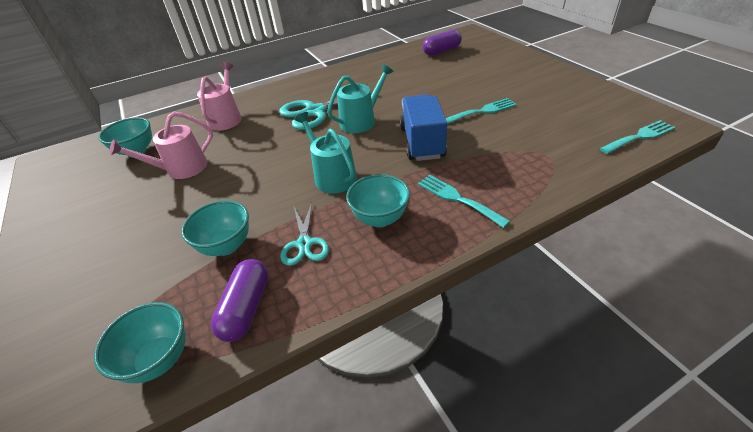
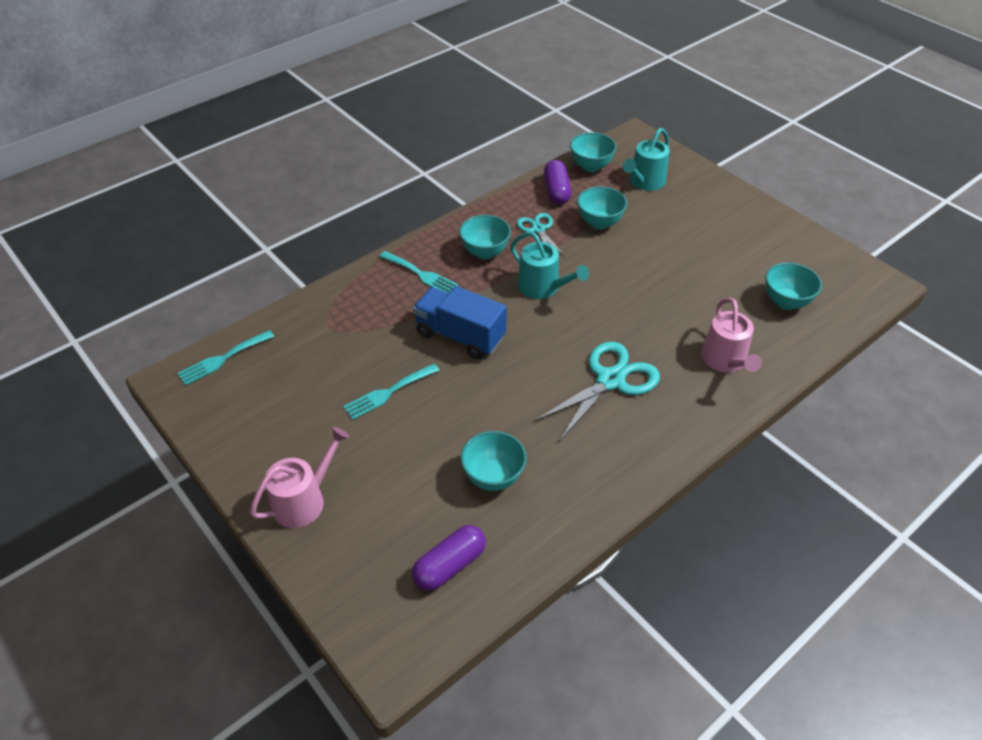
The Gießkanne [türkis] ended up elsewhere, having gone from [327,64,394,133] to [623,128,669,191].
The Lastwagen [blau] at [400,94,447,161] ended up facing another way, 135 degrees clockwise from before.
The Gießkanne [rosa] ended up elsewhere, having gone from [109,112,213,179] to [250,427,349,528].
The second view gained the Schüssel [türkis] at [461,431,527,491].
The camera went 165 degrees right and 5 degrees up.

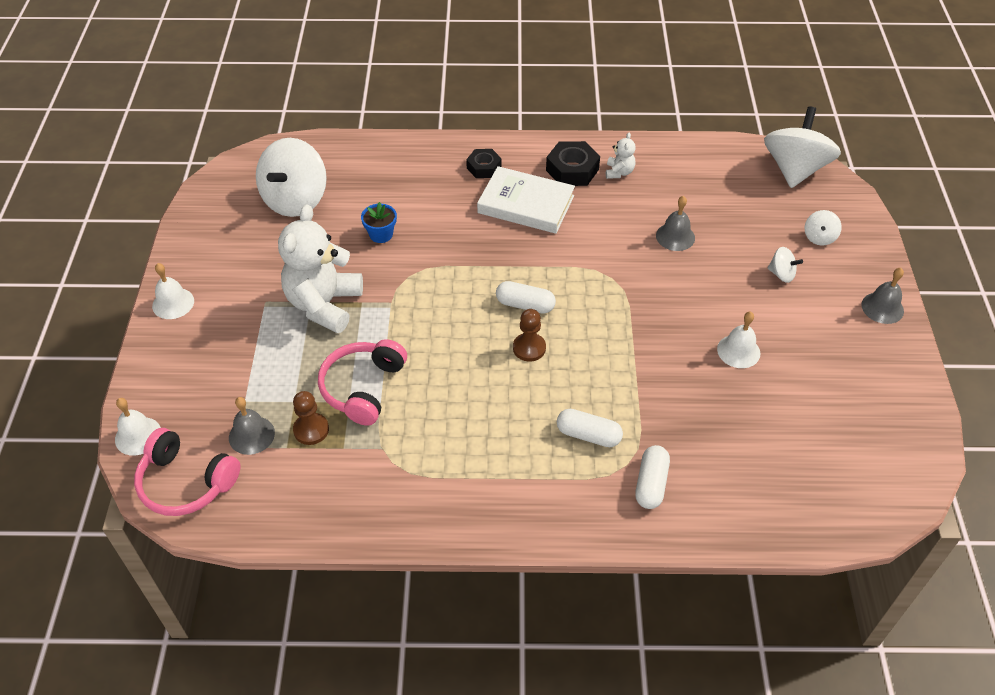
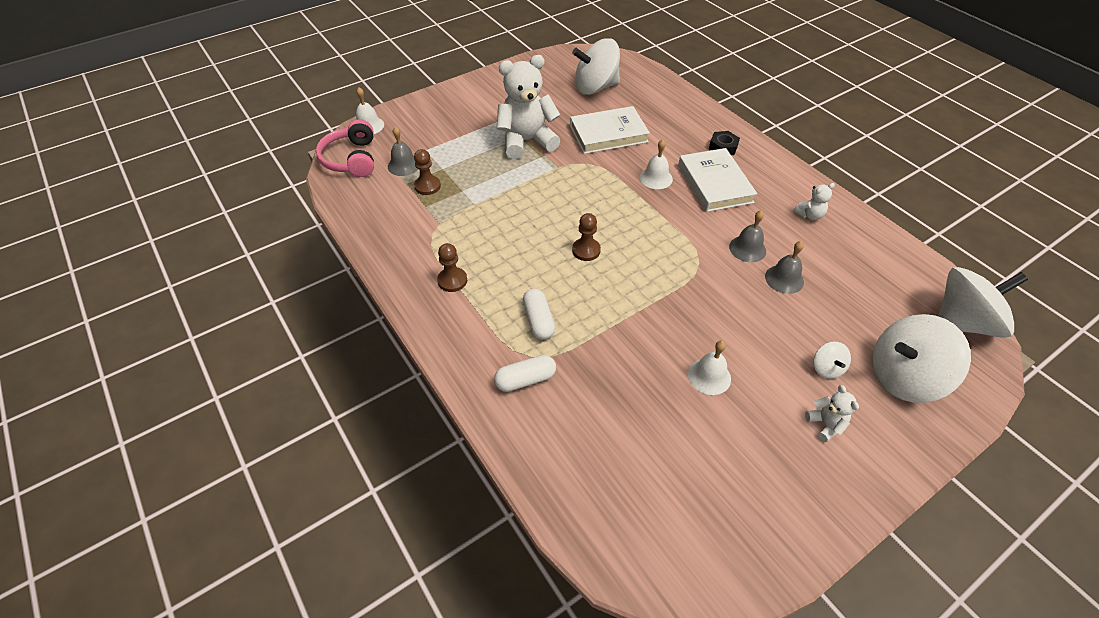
The second view lost the Sechskantmutter [schwarz] at [546,141,600,186].
Where the Blumentopf [blau] stood at [361,202,397,243], the Buch [weiß] came to stand at [570,106,650,154].
The size of the Kreisel [weiß] at [805,210,842,246] changed by a factor of 2.25.
The Glocke [weiß] ended up elsewhere, having gone from [152,263,194,319] to [640,139,673,189].
The Glocke [grau] ended up elsewhere, having gone from [861,268,904,324] to [729,210,766,262].
The second view lost the Kapsel [weiß] at [496,281,556,314].
The second view lost the Kopfhörer [rosa] at [318,339,407,426].
The second view gained the Bauer [braun] at [437,243,467,292].
The second view gained the Teddybär [weiß] at [805,385,859,442].
The camera went 55 degrees right and 0 degrees up.

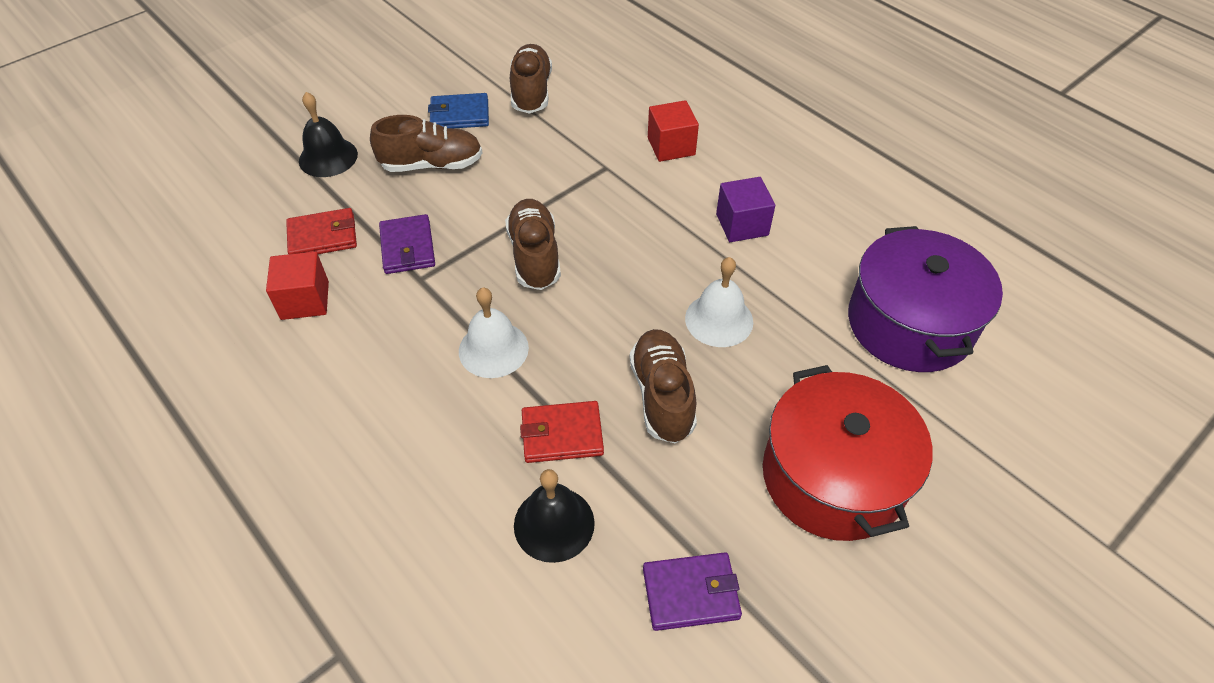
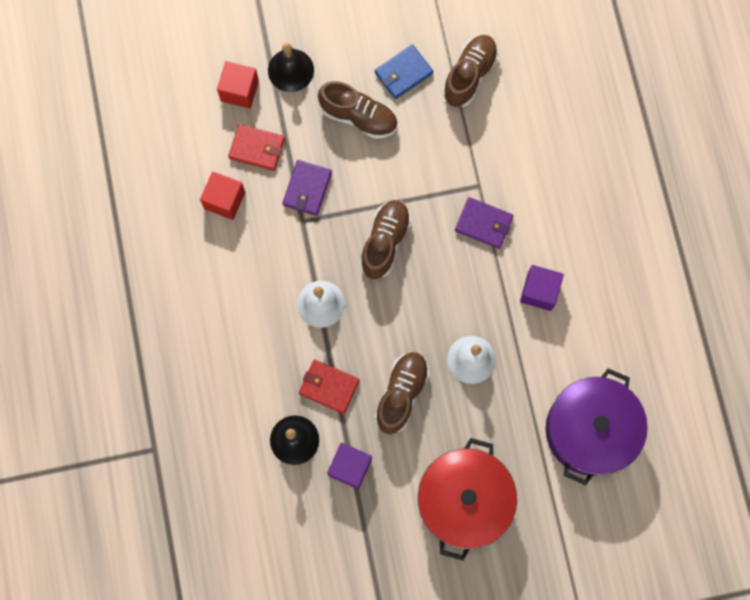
The Geldbörse [blau] at [428,93,489,129] ended up facing another way, 60 degrees counterclockwise from before.
The Kubus [rot] ended up elsewhere, having gone from [648,100,699,162] to [217,61,259,109].
The Geldbörse [lila] ended up elsewhere, having gone from [643,552,742,631] to [455,197,514,249].
The second view gained the Kubus [lila] at [327,442,372,489].
The camera went 30 degrees right and 25 degrees up.

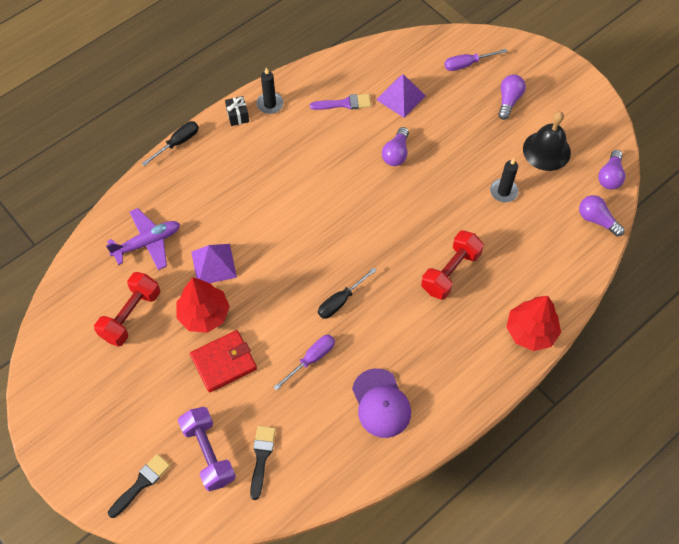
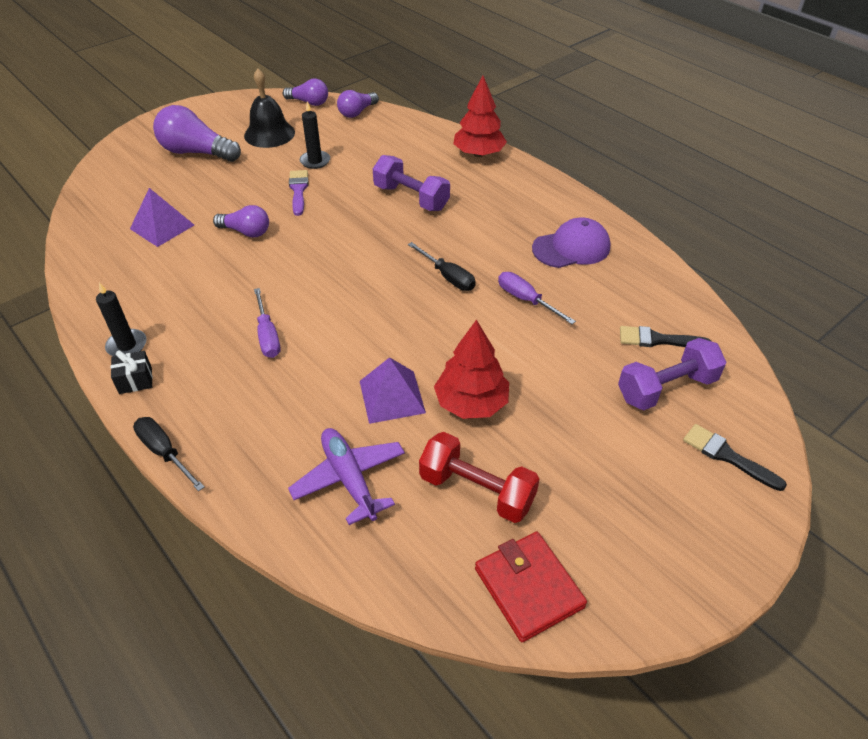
The Schraubenzieher [lila] ended up elsewhere, having gone from [444,49,508,71] to [254,288,280,358].
The size of the Glühbirne [lila] at [499,74,526,120] changed by a factor of 1.65.
The Pinsel [lila] ended up elsewhere, having gone from [310,94,371,110] to [289,170,308,216].
What was the Hantel [rot] at [421,230,484,300] turned into the Hantel [lila] at [373,155,450,211].
The Geldbörse [rot] ended up elsewhere, having gone from [190,330,257,393] to [475,532,587,642].
The camera went 90 degrees left and 15 degrees down.

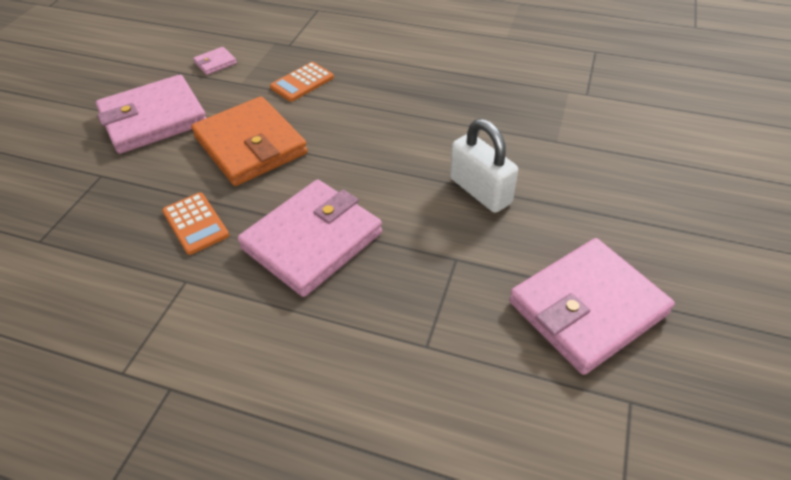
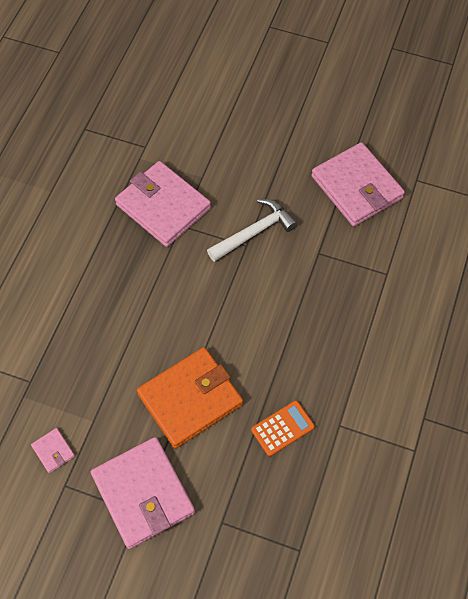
The second view lost the Taschenrechner [orange] at [270,62,334,102].
Where the Vorhängeschloss [weiß] stood at [450,119,518,213], the Hammer [weiß] came to stand at [207,199,298,262].
The Geldbörse [rosa] ended up elsewhere, having gone from [238,180,382,297] to [115,161,211,247].
The camera went 90 degrees left and 15 degrees up.

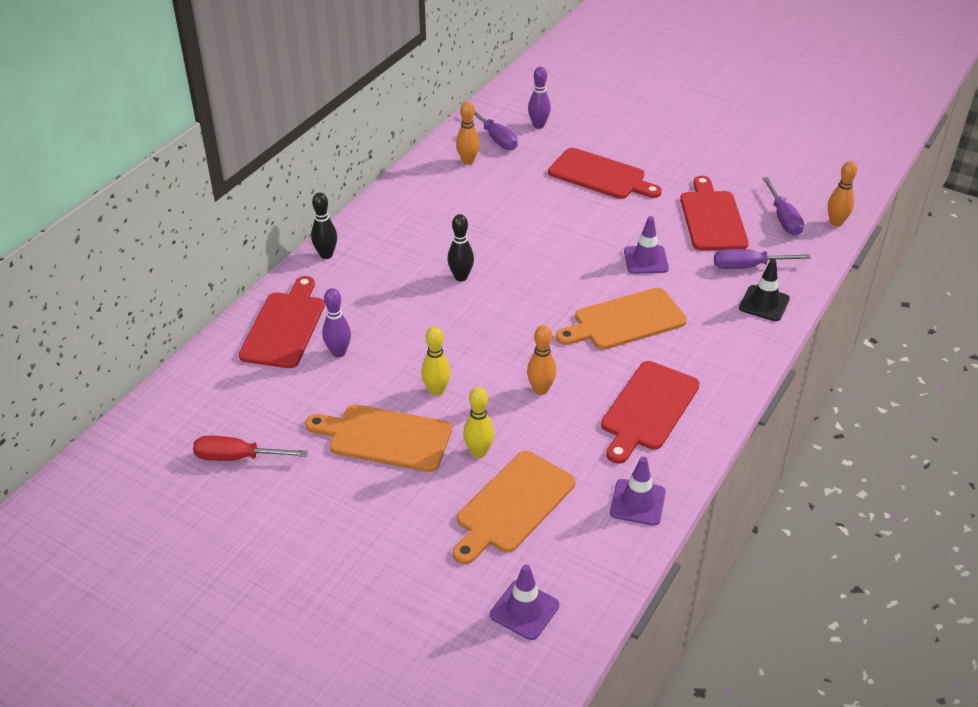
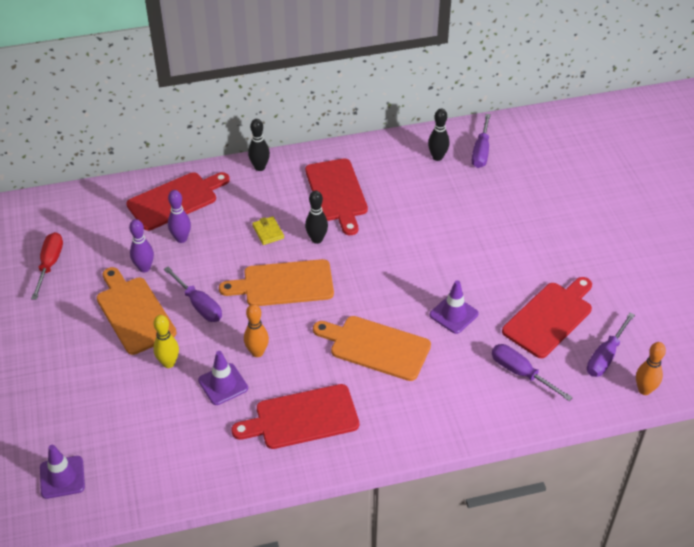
The Bowlingkegel [lila] ended up elsewhere, having gone from [528,67,551,129] to [129,219,154,272].
What was the Bowlingkegel [orange] at [456,101,480,165] turned into the Bowlingkegel [schwarz] at [428,109,449,161].
The Schneidebrett [rot] ended up elsewhere, having gone from [548,148,662,199] to [305,158,368,235].
The second view lost the Leitkegel [schwarz] at [739,259,790,321].
Where the Bowlingkegel [gelb] stood at [421,326,451,396], the Schraubenzieher [lila] came to stand at [164,267,222,322].
The Schraubenzieher [rot] at [193,436,308,461] ended up facing another way, 45 degrees clockwise from before.
The Schneidebrett [orange] ended up elsewhere, having gone from [453,451,576,564] to [219,259,334,306].
The Leitkegel [lila] ended up elsewhere, having gone from [610,457,666,526] to [198,351,248,405].
The second view gained the Geldbörse [gelb] at [252,216,284,245].
The camera went 45 degrees right and 5 degrees up.

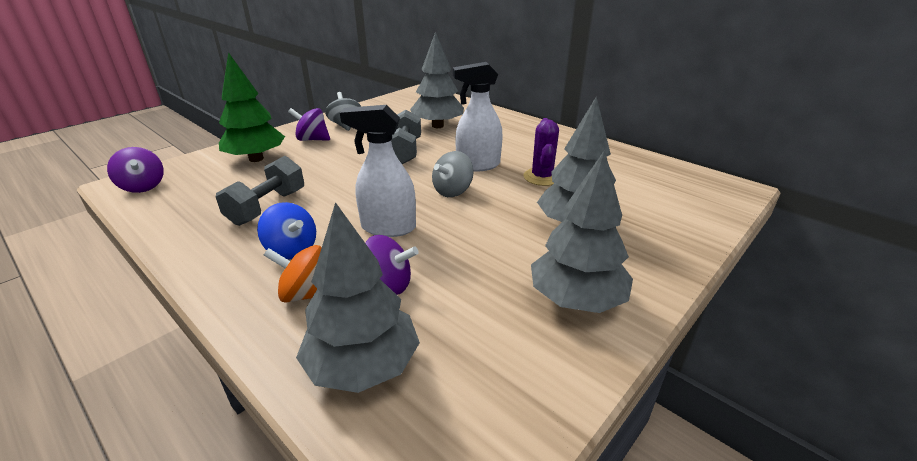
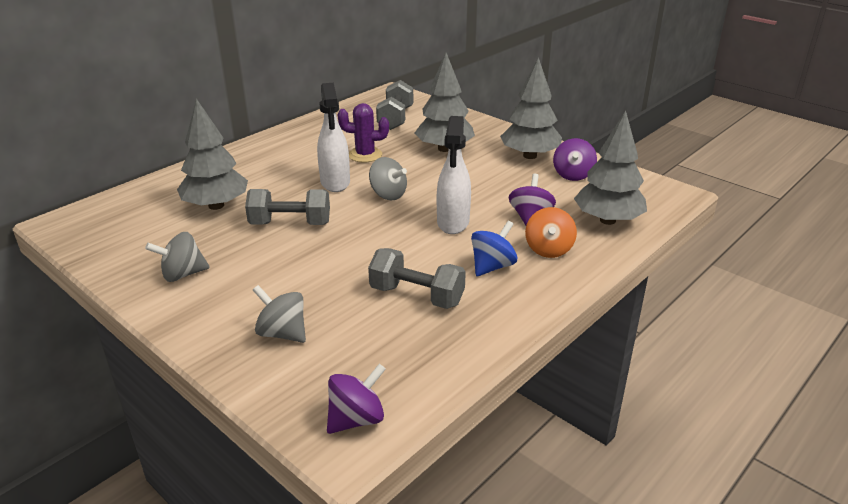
Where the Baum [grün] stood at [219,52,285,162], the Kreisel [grau] came to stand at [253,285,306,343].
The Kreisel [lila] ended up elsewhere, having gone from [288,108,330,141] to [553,138,597,181].
The second view gained the Hantel [grau] at [376,80,413,130].
The camera went 90 degrees left and 0 degrees up.

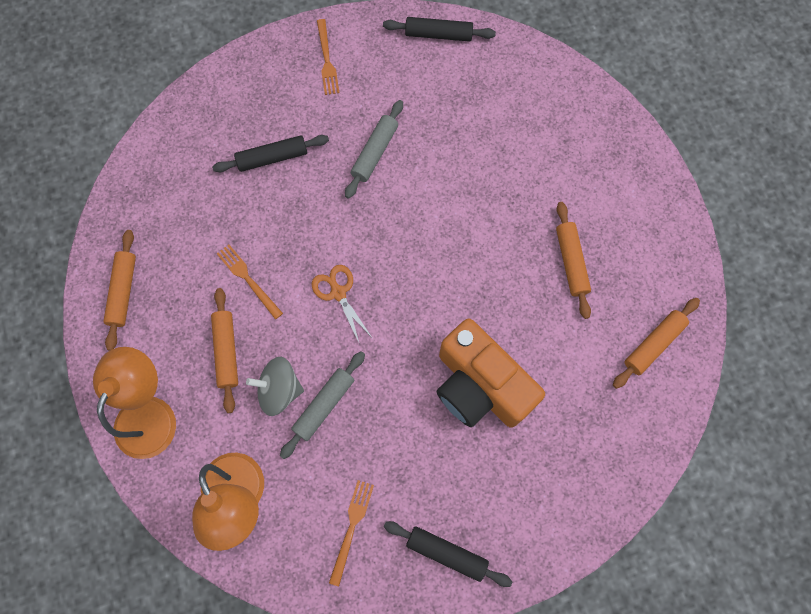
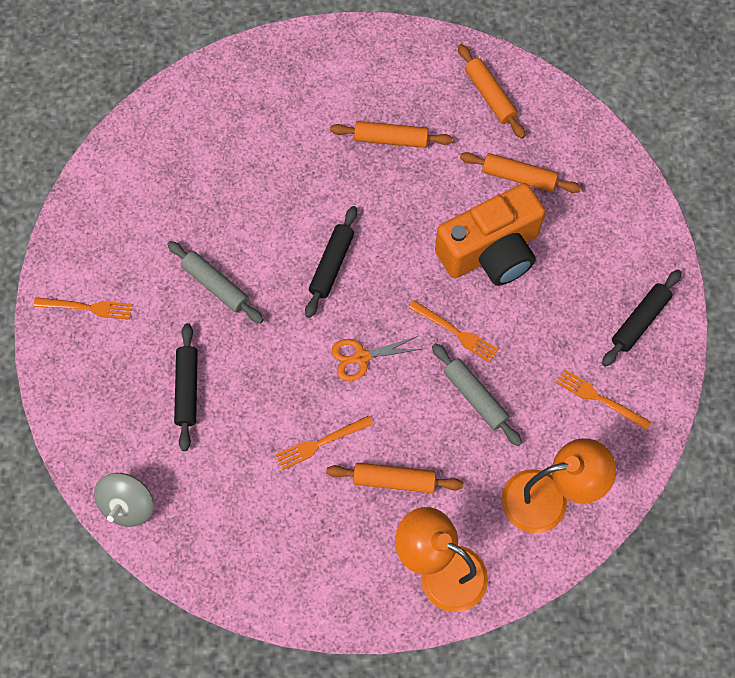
The Nudelholz [schwarz] ended up elsewhere, having gone from [383,17,496,42] to [305,206,357,318].
The Nudelholz [orange] ended up elsewhere, having gone from [103,230,136,351] to [460,152,581,193].
The Kreisel [grau] ended up elsewhere, having gone from [246,357,304,416] to [94,473,153,527].
The second view gained the Gabel [orange] at [409,300,498,363].
The camera went 75 degrees left and 5 degrees down.

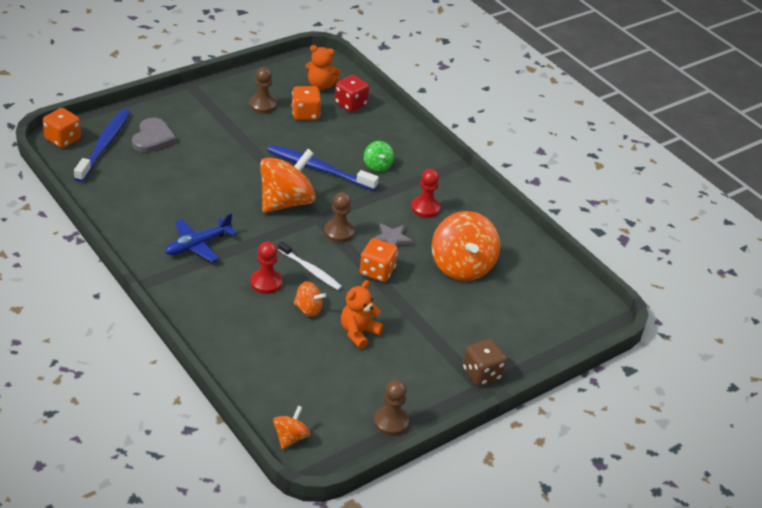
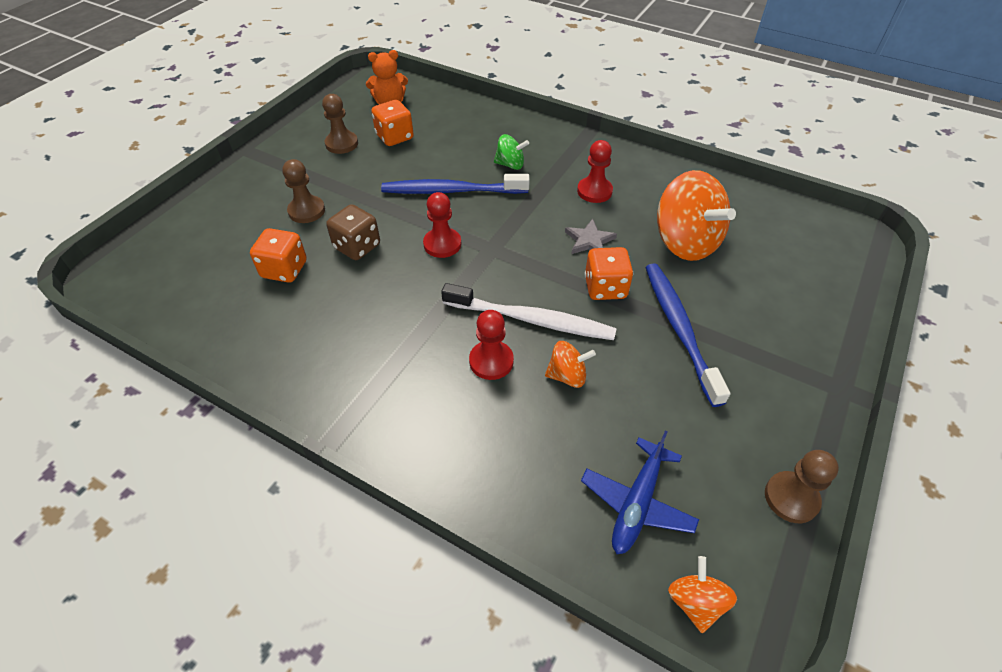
The second view lost the Spielwürfel [rot] at [334,75,369,112].
The Spielwürfel [orange] ended up elsewhere, having gone from [43,108,81,148] to [250,228,307,283].
The Zahnbürste [blau] ended up elsewhere, having gone from [74,109,130,182] to [645,263,731,407].
The second view lost the Herz [grau] at [132,118,177,153].
The Kreisel [grün] at [364,141,394,172] ended up facing another way, 45 degrees counterclockwise from before.
Where the Kreisel [orange] stood at [260,149,316,213], the Bauer [rot] came to stand at [423,192,461,258].
The Bauer [braun] ended up elsewhere, having gone from [324,192,355,242] to [282,159,325,223].
The Flugzeug [blau] ended up elsewhere, having gone from [165,213,237,262] to [581,431,699,554].
The size of the Zahnbürste [weiß] at [278,241,342,290] changed by a factor of 1.59.
The second view lost the Teddybär [orange] at [341,280,383,349].
The Spielwürfel [braun] ended up elsewhere, having gone from [463,339,507,386] to [326,204,380,260].
The camera went 20 degrees left and 10 degrees up.

